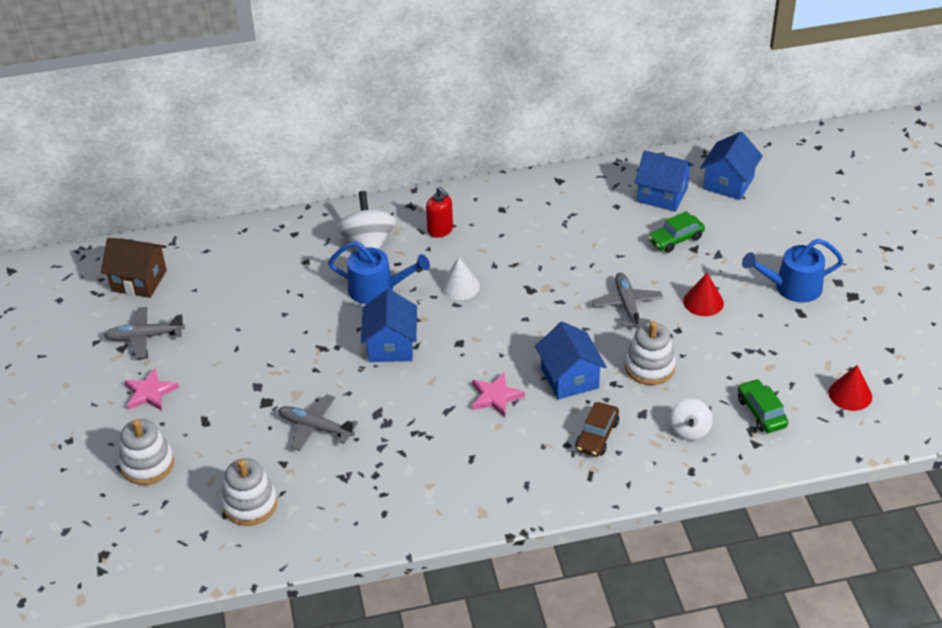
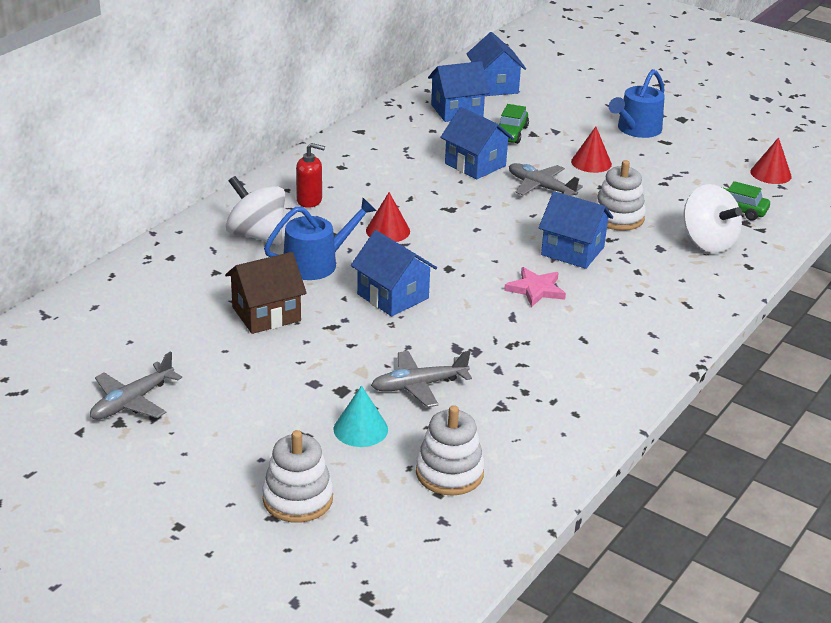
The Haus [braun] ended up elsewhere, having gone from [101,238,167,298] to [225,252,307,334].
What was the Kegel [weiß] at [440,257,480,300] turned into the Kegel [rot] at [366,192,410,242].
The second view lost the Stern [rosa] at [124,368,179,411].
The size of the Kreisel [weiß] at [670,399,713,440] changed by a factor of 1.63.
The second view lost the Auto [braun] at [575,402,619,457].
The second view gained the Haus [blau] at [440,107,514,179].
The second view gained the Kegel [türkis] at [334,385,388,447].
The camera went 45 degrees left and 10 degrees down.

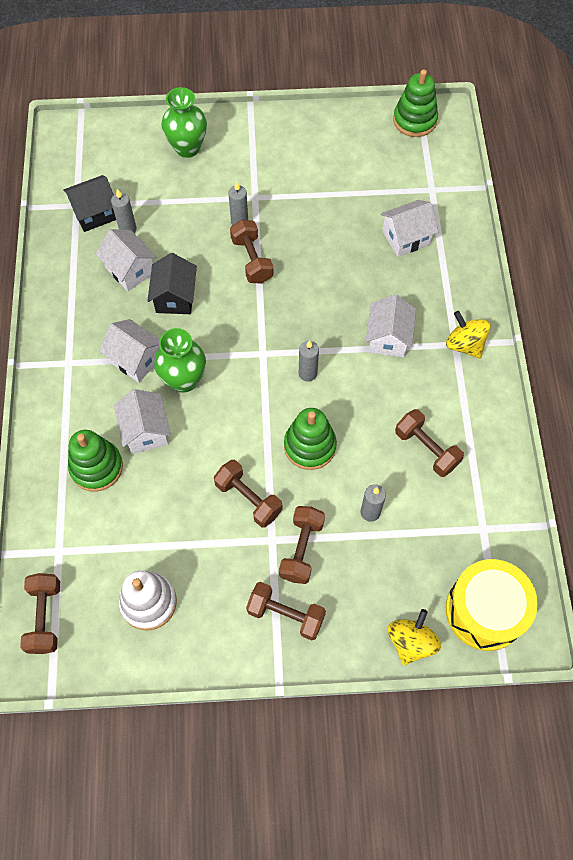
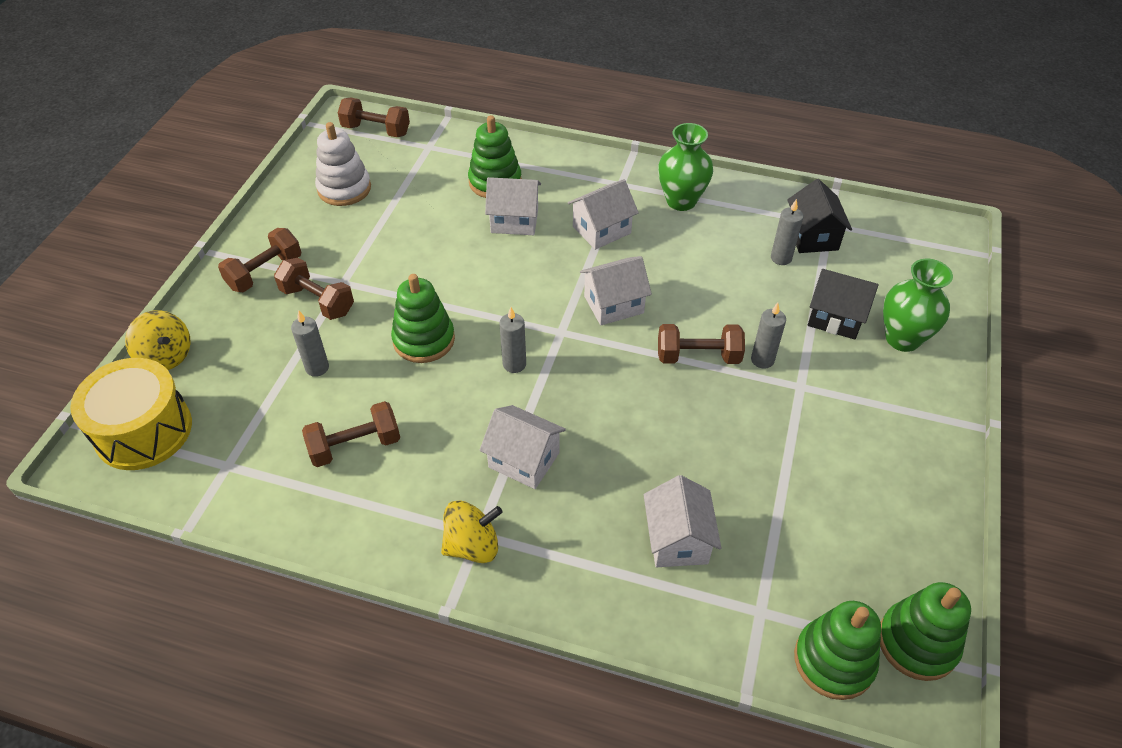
The Haus [weiß] ended up elsewhere, having gone from [96,229,157,291] to [580,256,652,326].
The Haus [schwarz] ended up elsewhere, having gone from [147,253,197,314] to [808,269,879,340].
The Vase [grün] ended up elsewhere, having gone from [154,328,206,393] to [658,123,713,211].
The second view lost the Hantel [braun] at [214,460,282,528].
The second view gained the Stapelspielzeug [grün] at [794,601,881,700].
The camera went 110 degrees right and 15 degrees down.

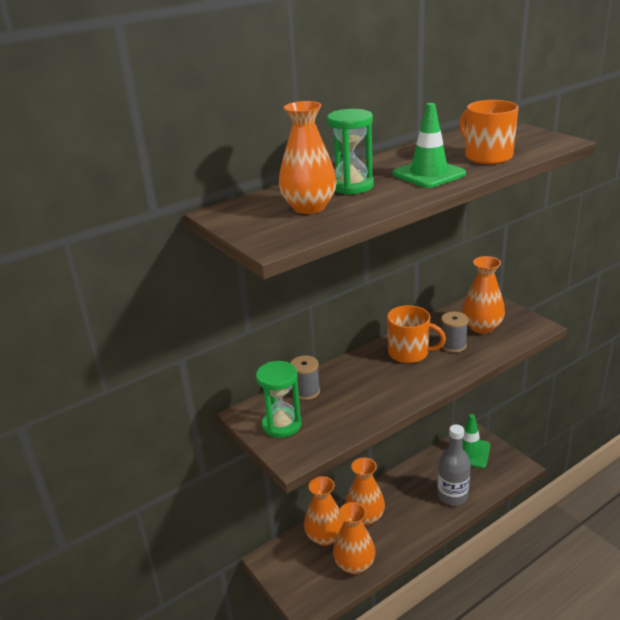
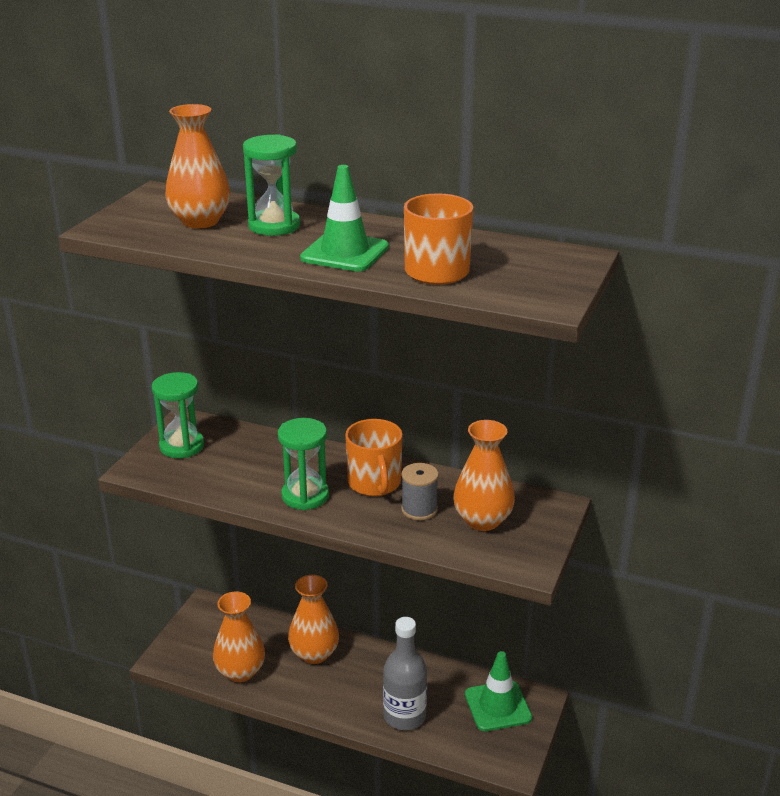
The second view lost the Garnrolle [grau] at [291,355,320,400].
The second view lost the Vase [orange] at [304,476,344,546].
The second view gained the Sanduhr [grün] at [278,418,329,510].
The camera went 55 degrees right and 0 degrees up.

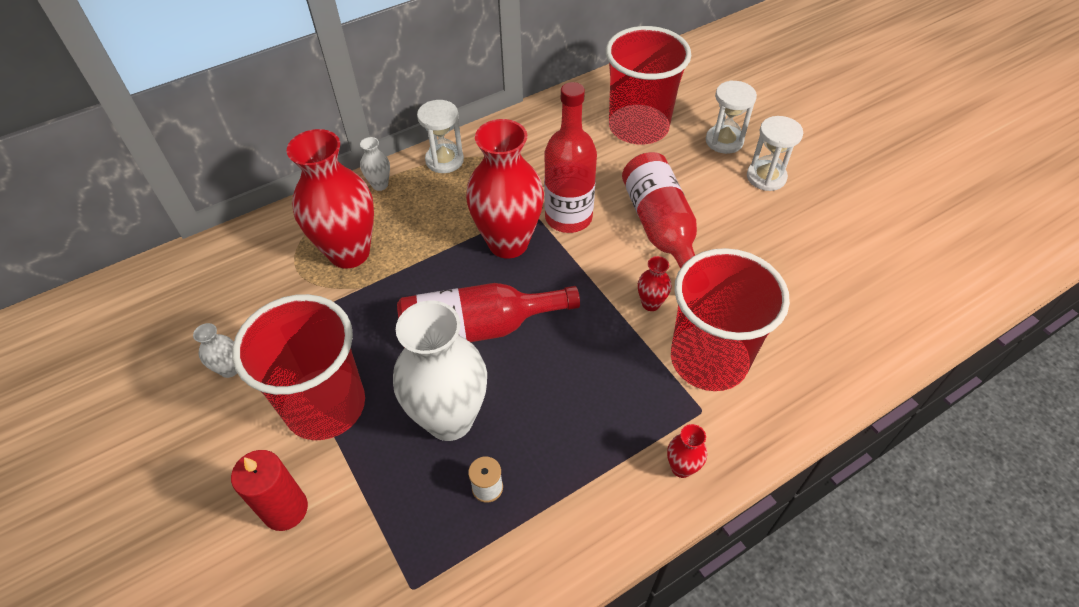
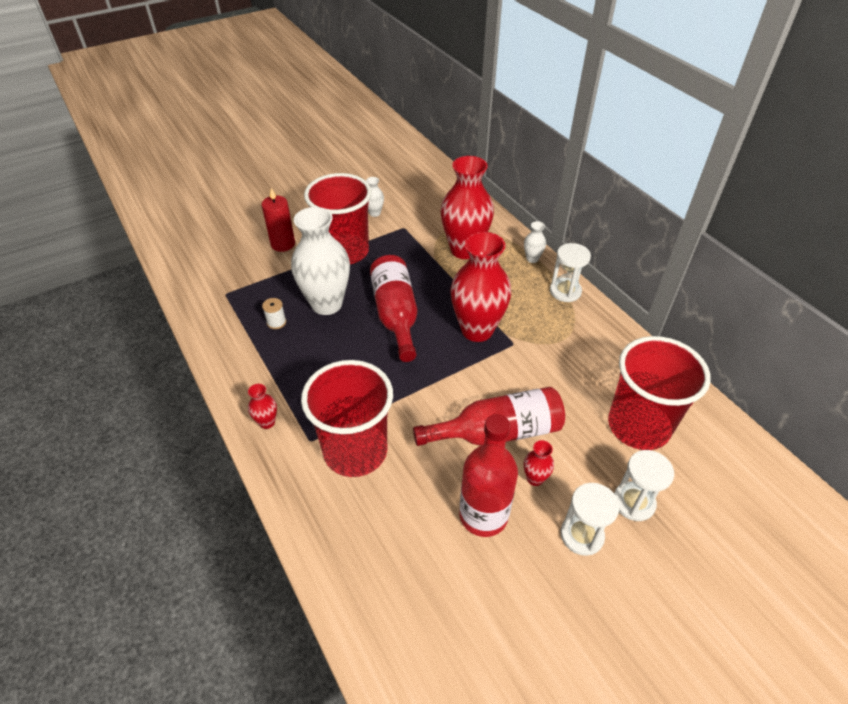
The Flasche [rot] ended up elsewhere, having gone from [544,82,597,233] to [459,414,518,537].
The Vase [rot] ended up elsewhere, having gone from [638,256,671,311] to [524,440,554,486].
The camera went 90 degrees right and 5 degrees down.

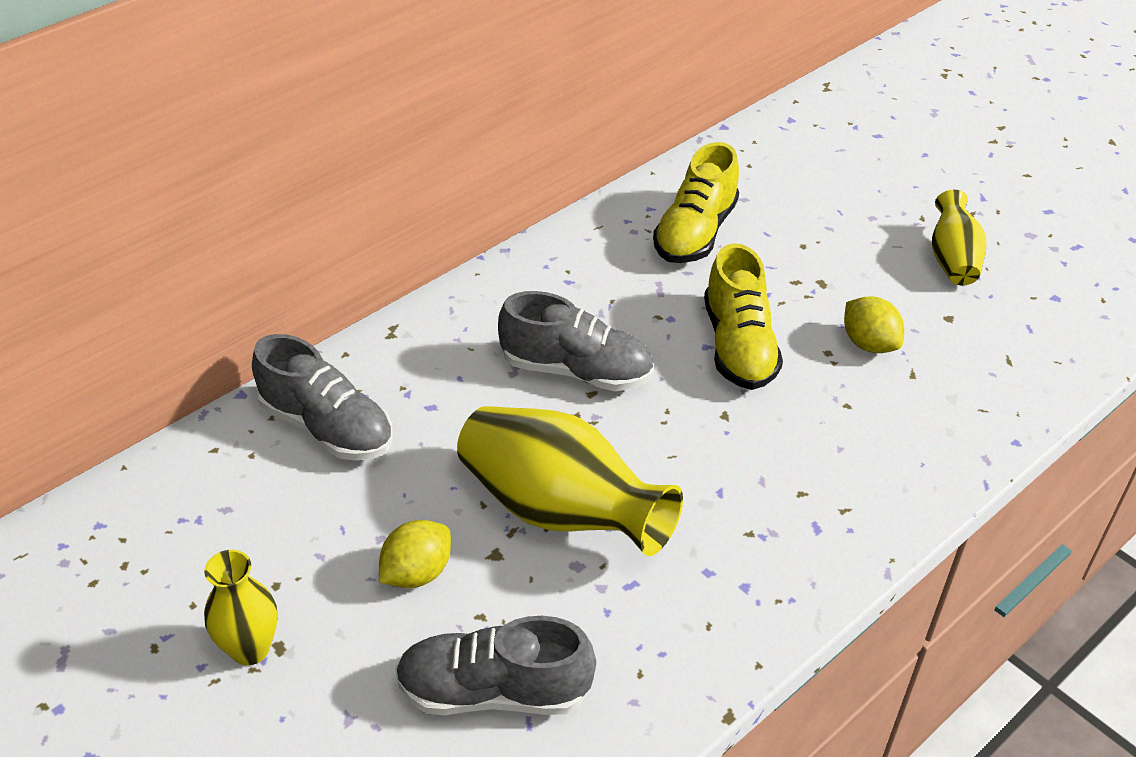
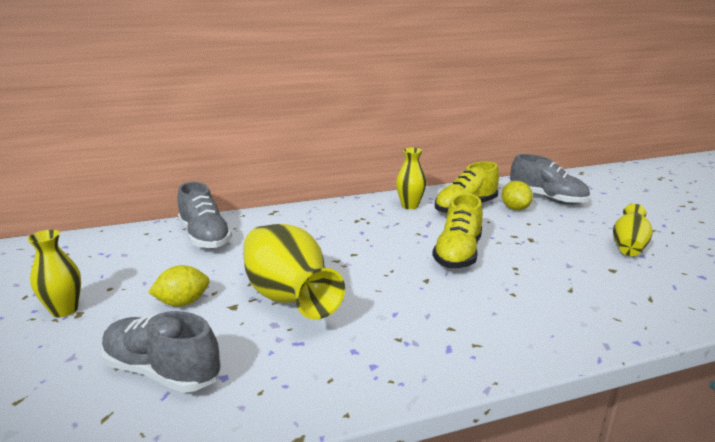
The Schuh [grau] ended up elsewhere, having gone from [498,291,654,391] to [510,154,590,205].
The Zitrone [gelb] ended up elsewhere, having gone from [844,296,904,353] to [502,181,533,210].
The second view gained the Vase [gelb] at [396,147,426,209].
The camera went 25 degrees right and 20 degrees down.

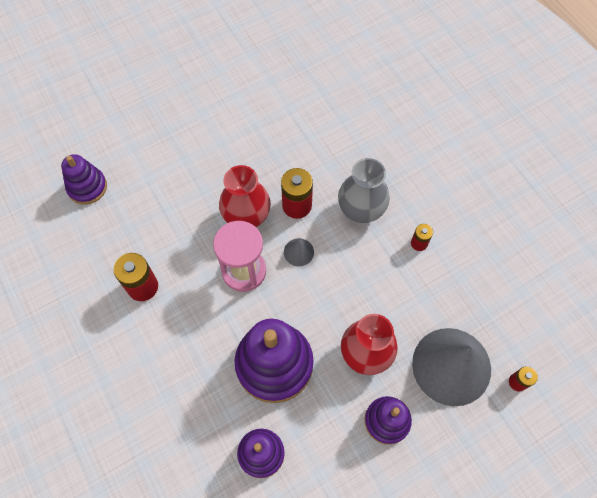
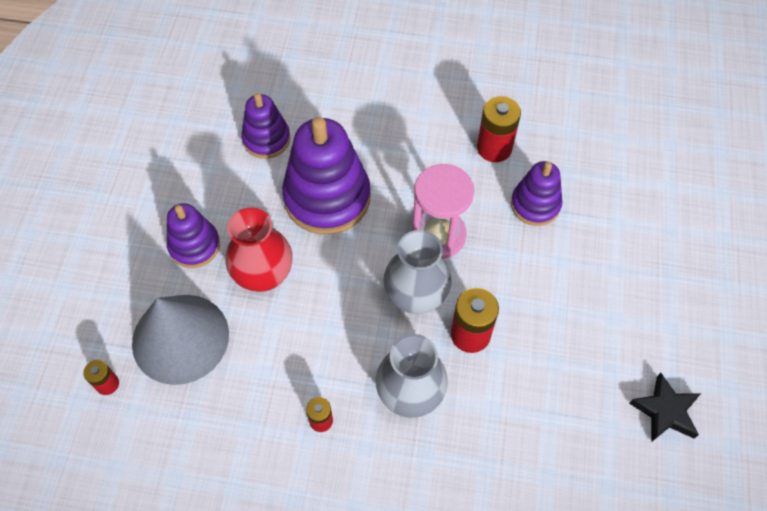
The Stapelspielzeug [lila] ended up elsewhere, having gone from [61,154,107,205] to [511,161,563,226].
The second view lost the Vase [rot] at [219,165,271,227].
Where the Kegel [grau] stood at [284,238,314,266], the Vase [grau] came to stand at [383,230,452,314].
The second view gained the Stern [schwarz] at [629,373,700,442].
The camera went 130 degrees right and 5 degrees down.

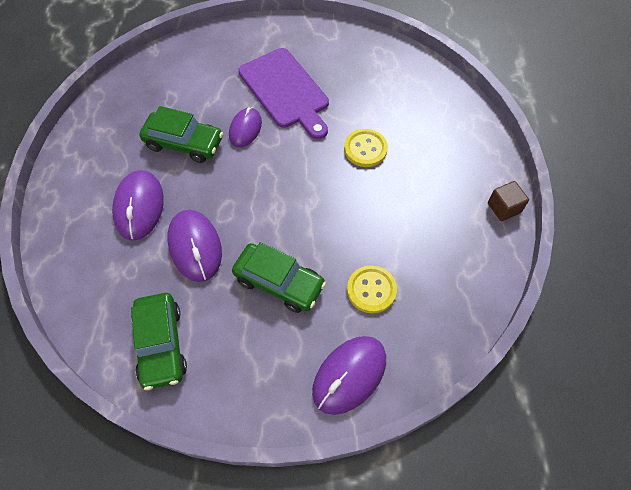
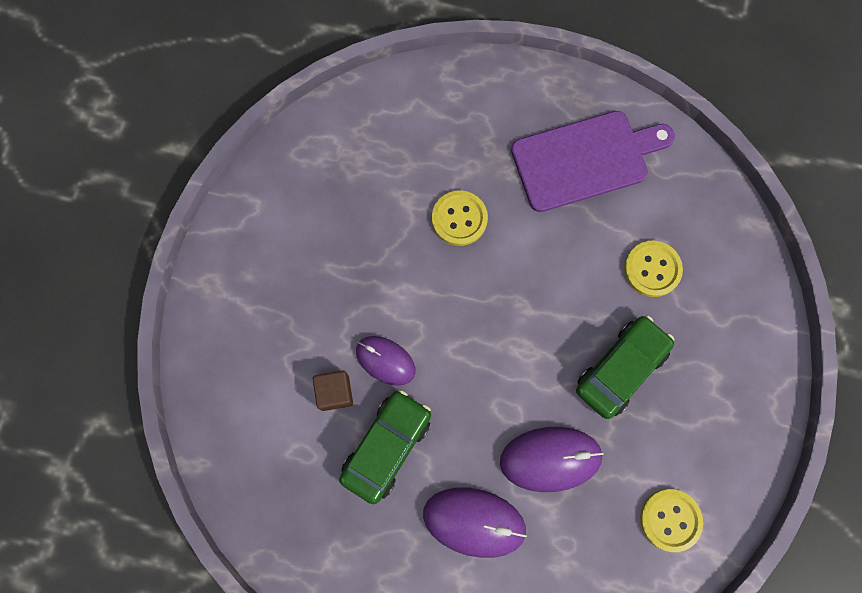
The Schneidebrett [lila] ended up elsewhere, having gone from [238,48,329,139] to [511,111,675,212].
The Kubus [braun] ended up elsewhere, having gone from [488,181,529,221] to [313,370,353,411].
Where the Auto [grün] stood at [131,293,187,390], the Knopf [gelb] came to stand at [640,489,703,552].
The second view lost the Computermaus [lila] at [312,336,386,415].
The camera went 75 degrees left and 15 degrees up.

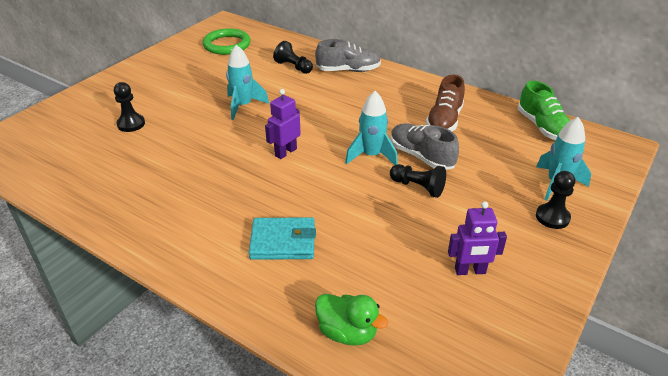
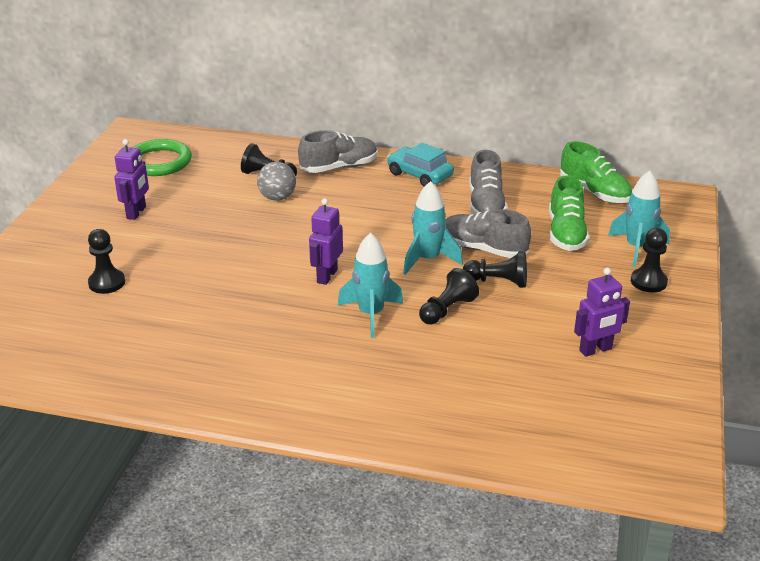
The Rakete [türkis] ended up elsewhere, having gone from [226,45,269,120] to [338,233,403,338].
What was the Schuh [braun] at [426,75,465,131] turned into the Schuh [grau] at [469,150,507,215].
The second view lost the Geldbörse [türkis] at [249,217,316,260].
The second view lost the Ente [grün] at [315,294,388,346].
The second view gained the Roboter [lila] at [114,139,149,220].
The second view gained the Auto [türkis] at [387,143,454,187].
The second view gained the Ball [grau] at [257,162,296,201].
The second view gained the Schuh [grün] at [549,175,589,251].
The second view gained the Bauer [schwarz] at [419,268,479,324].
The camera went 20 degrees left and 5 degrees down.

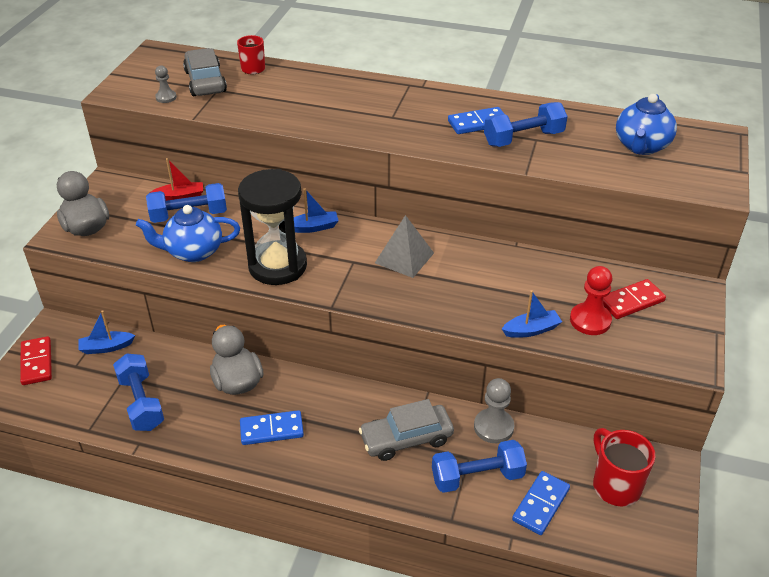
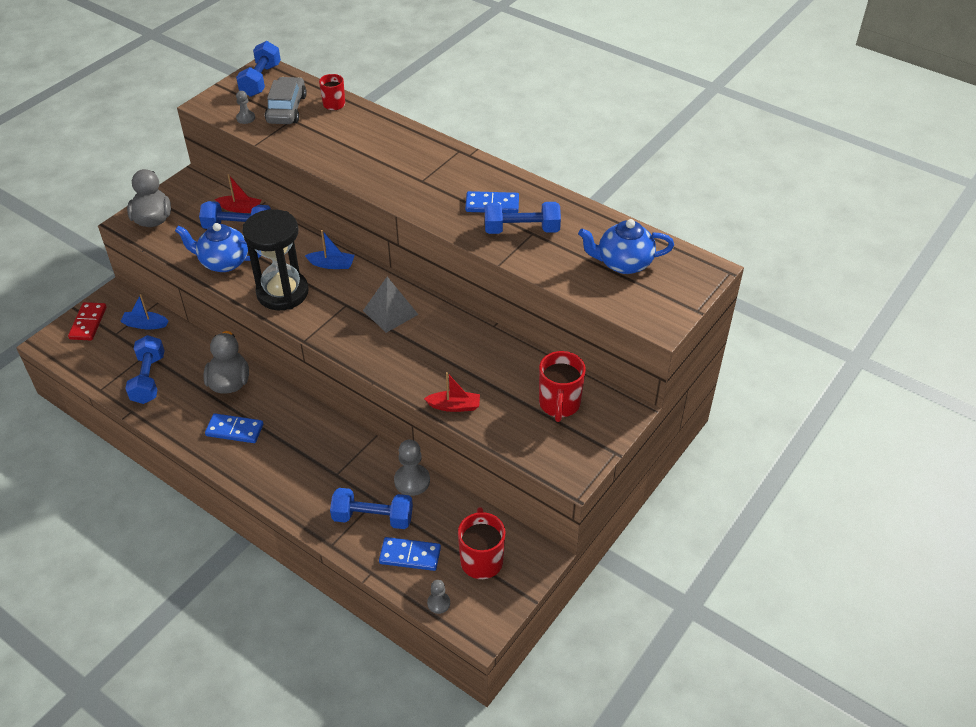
The Teekanne [blau] at [616,94,677,155] ended up facing another way, 45 degrees clockwise from before.
The second view lost the Bauer [rot] at [570,266,612,335].
Where the Dominostein [rot] stood at [603,279,666,319], the Tasse [rot] came to stand at [539,351,586,422].
What was the Boot [blau] at [502,290,562,338] turned into the Boot [rot] at [424,372,480,412].
The second view lost the Auto [grau] at [359,399,454,461].
The Dominostein [blau] at [512,471,570,535] ended up facing another way, 45 degrees clockwise from before.
The second view gained the Hantel [blau] at [236,41,281,97].
The second view gained the Bauer [grau] at [427,580,450,614].
The camera went 20 degrees right and 5 degrees up.

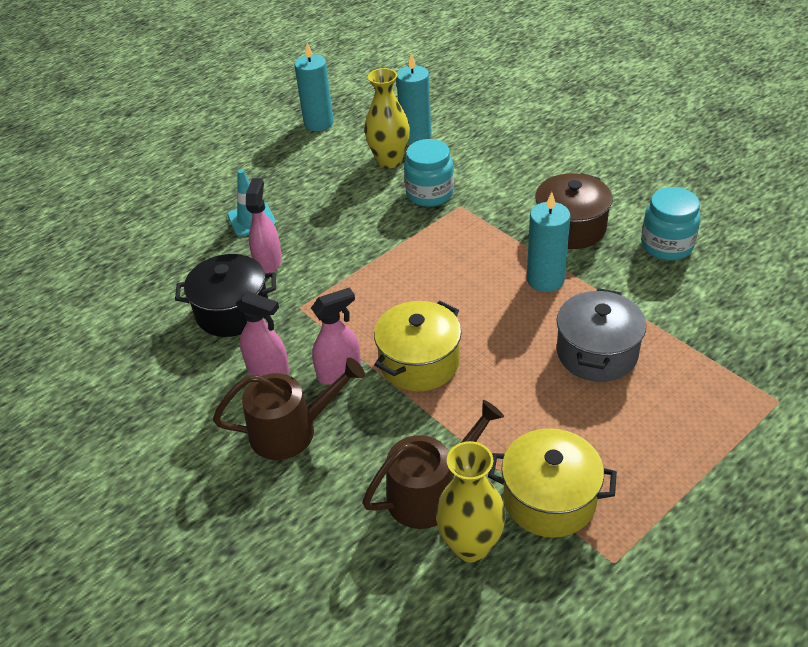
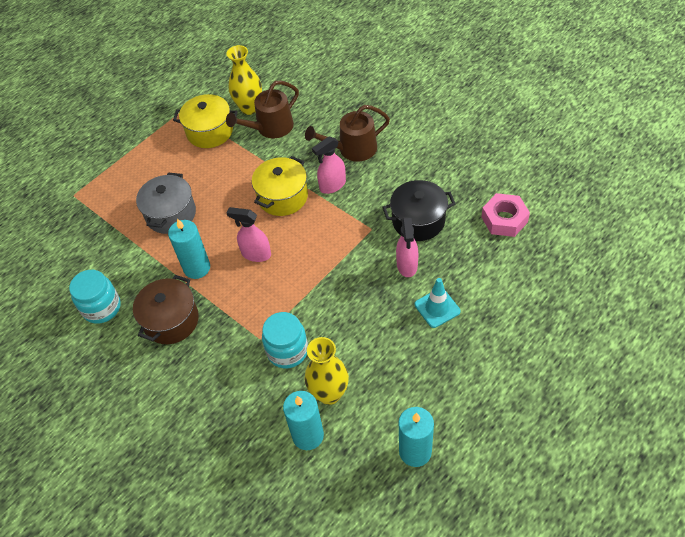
The Sprühflasche [rosa] ended up elsewhere, having gone from [236,291,289,376] to [227,207,271,262].
The second view gained the Sechskantmutter [rosa] at [481,193,530,237].
The camera went 175 degrees right and 10 degrees up.

